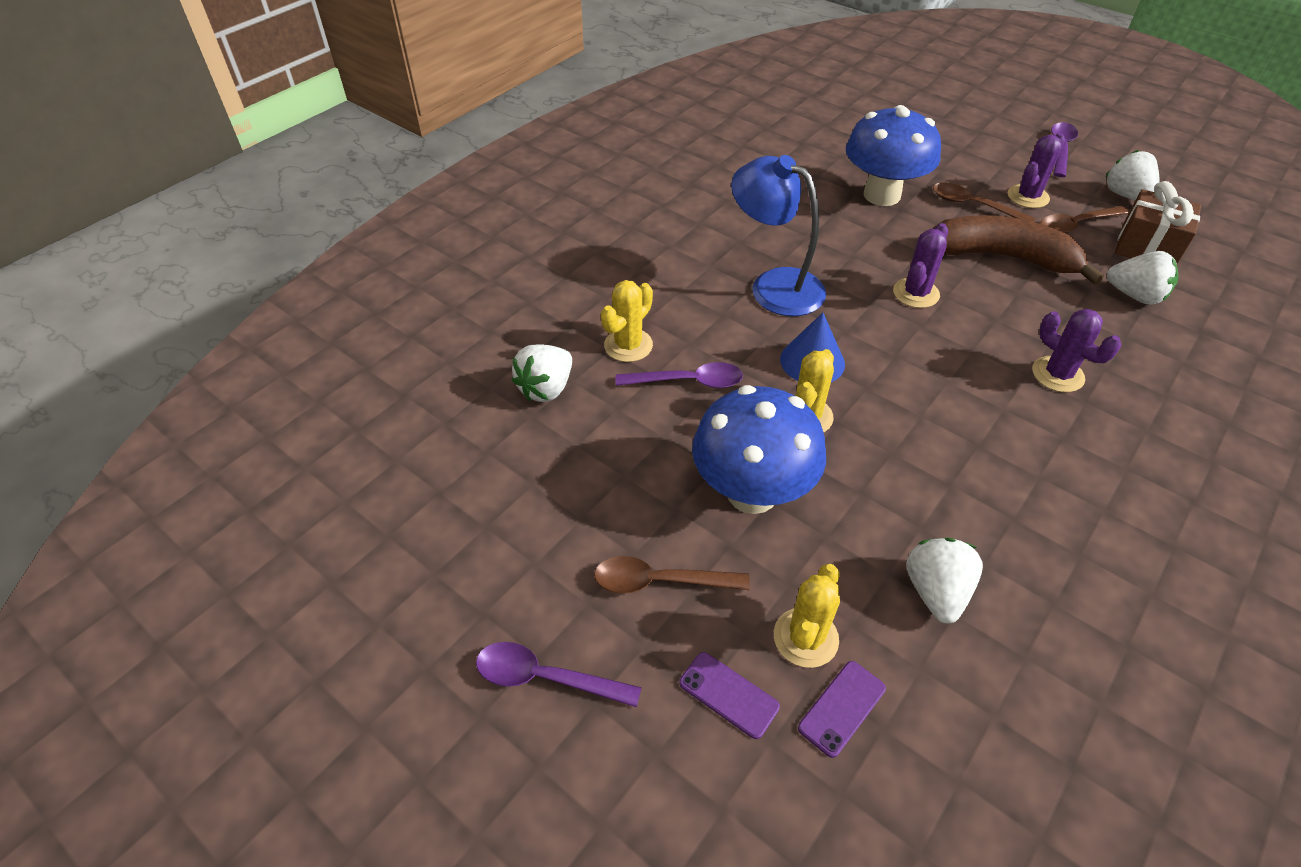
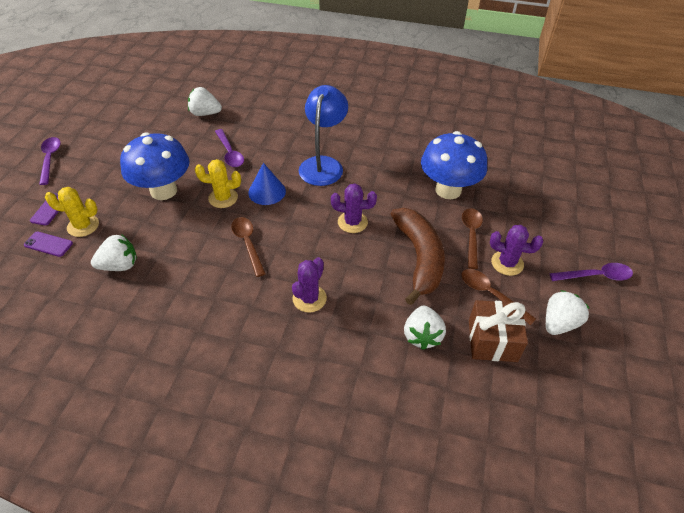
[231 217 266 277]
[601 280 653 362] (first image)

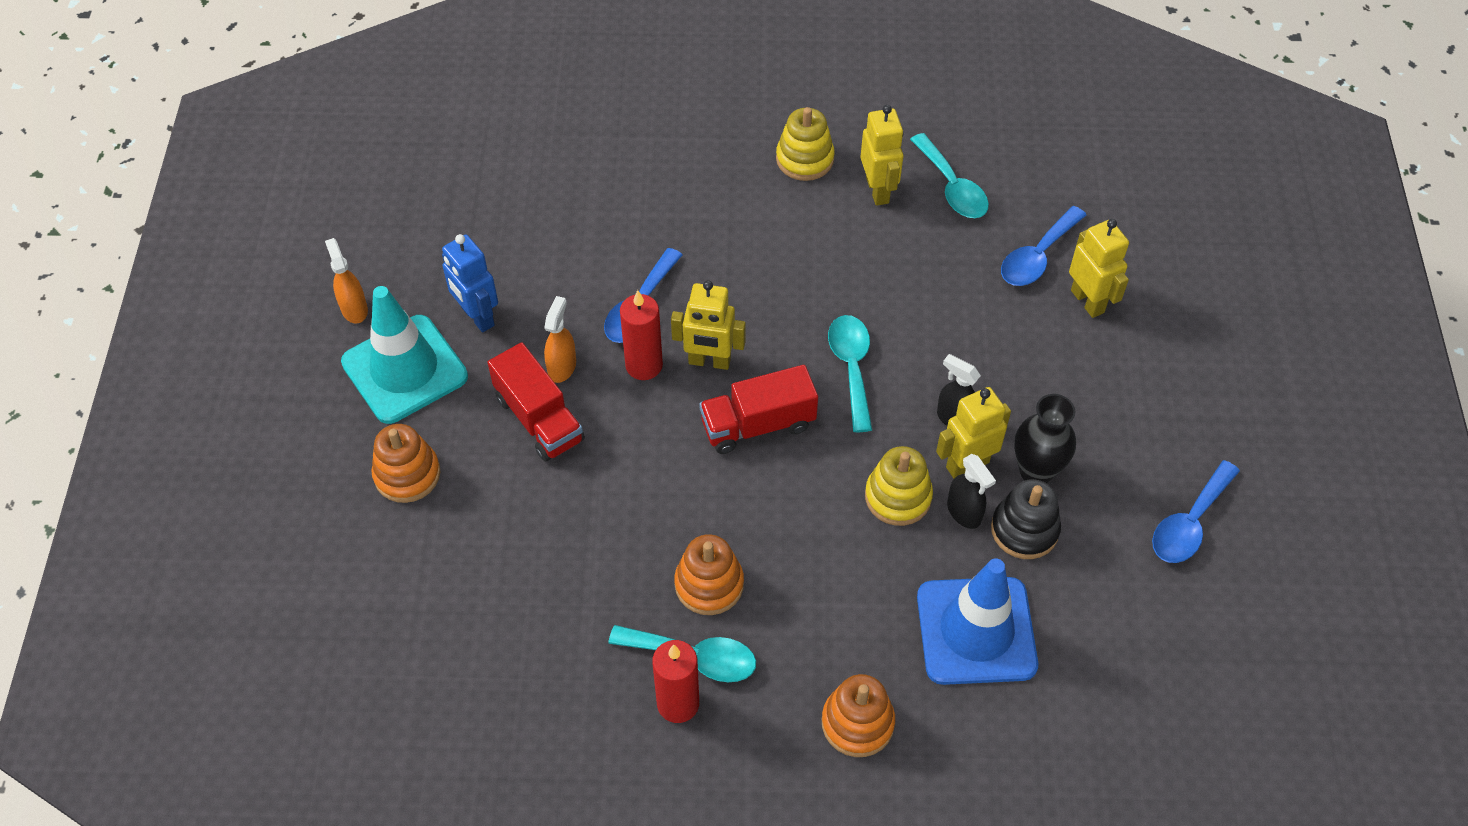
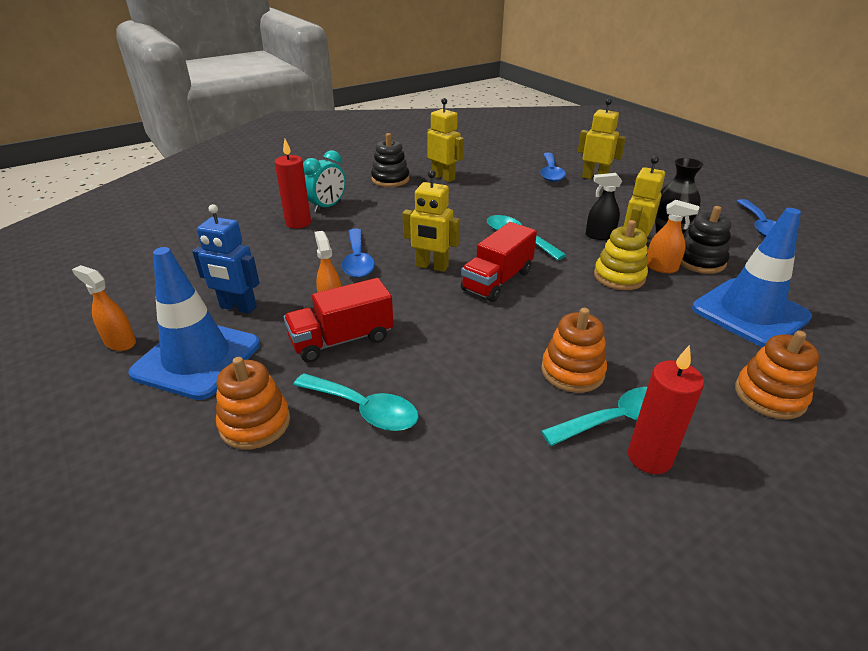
[128 247 260 400]
[284 278 394 363]
[275 139 311 229]
[402 170 460 272]
[371 133 409 187]
[293 373 419 431]
[647 200 700 273]
[303 150 346 212]

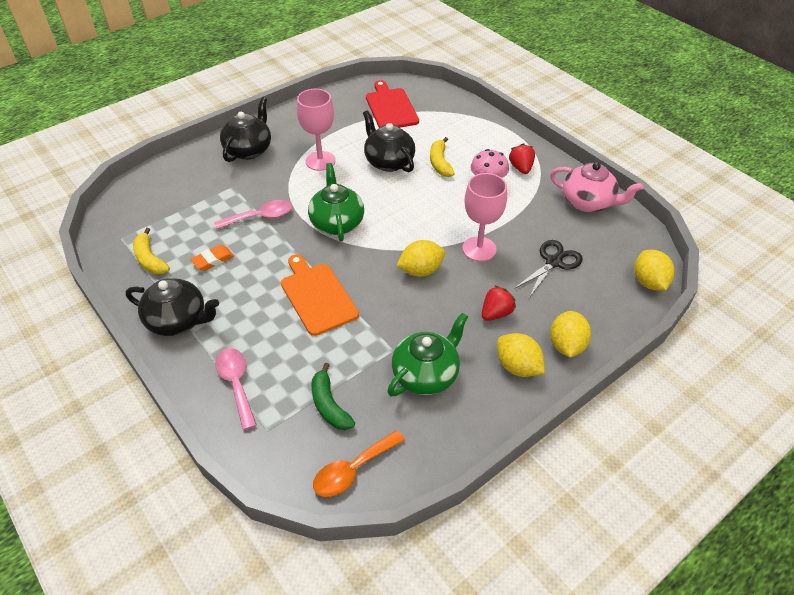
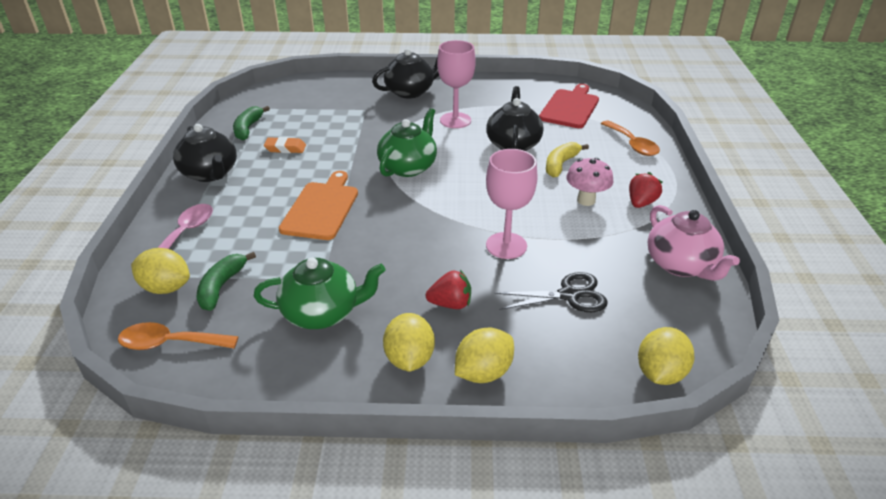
[233 106 270 141]
[214 200 292 229] (first image)
[131 248 190 294]
[601 120 660 156]

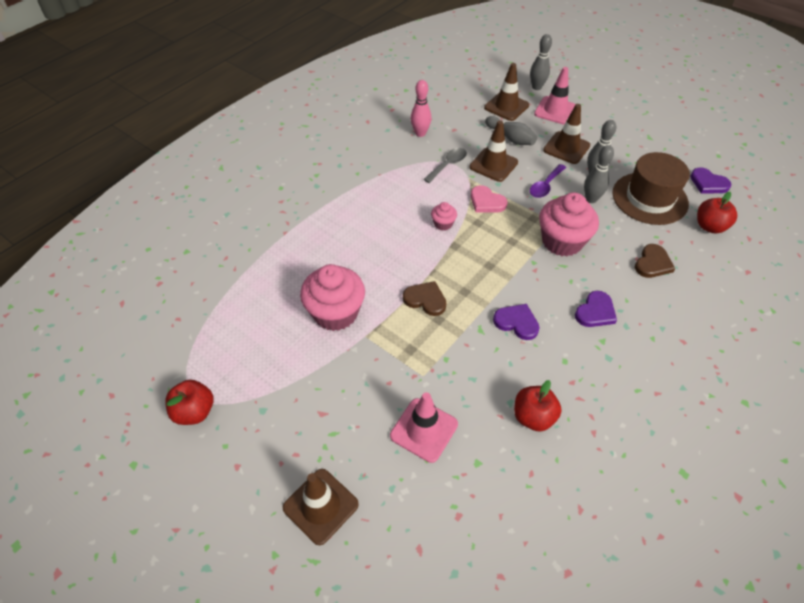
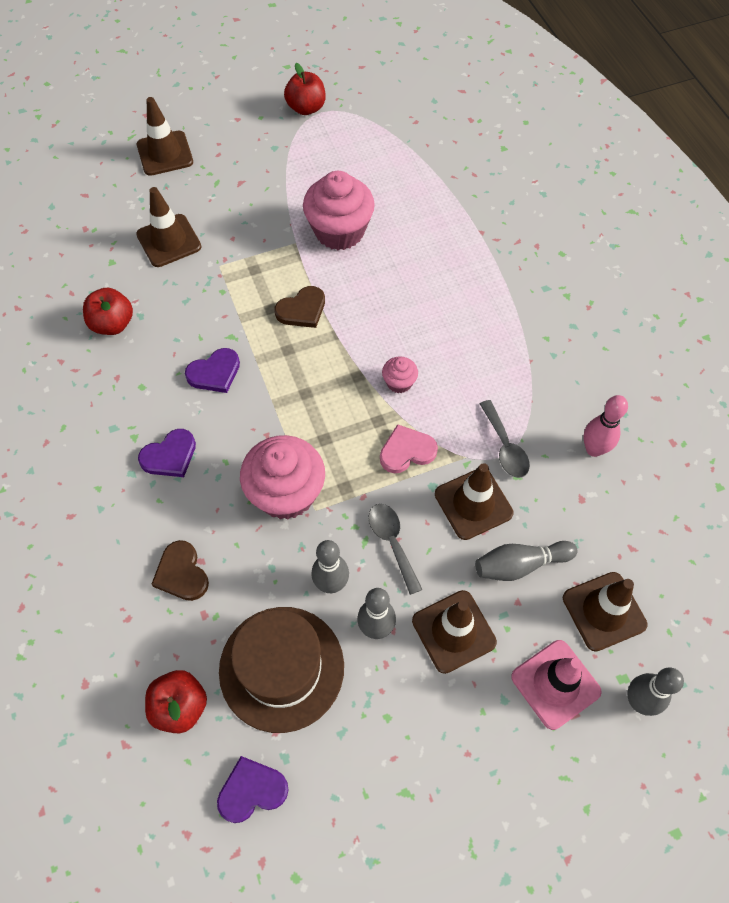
[136 187 202 267]
[369 504 423 595]
[138 429 196 477]

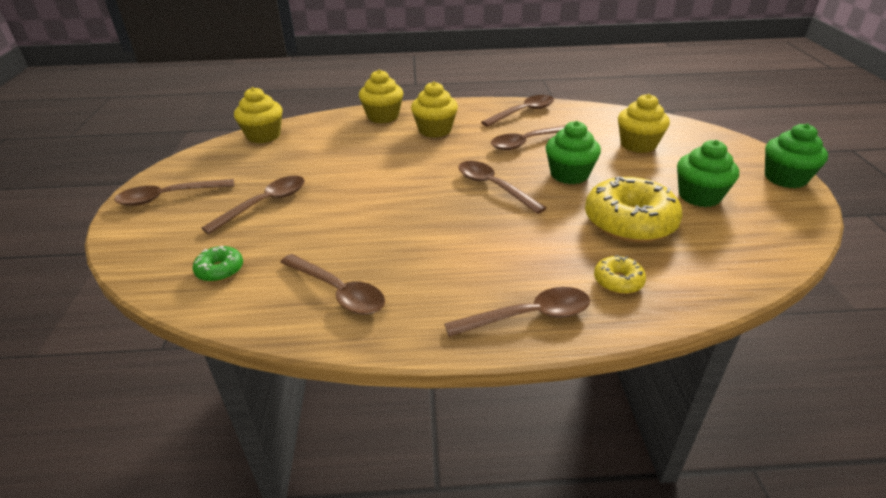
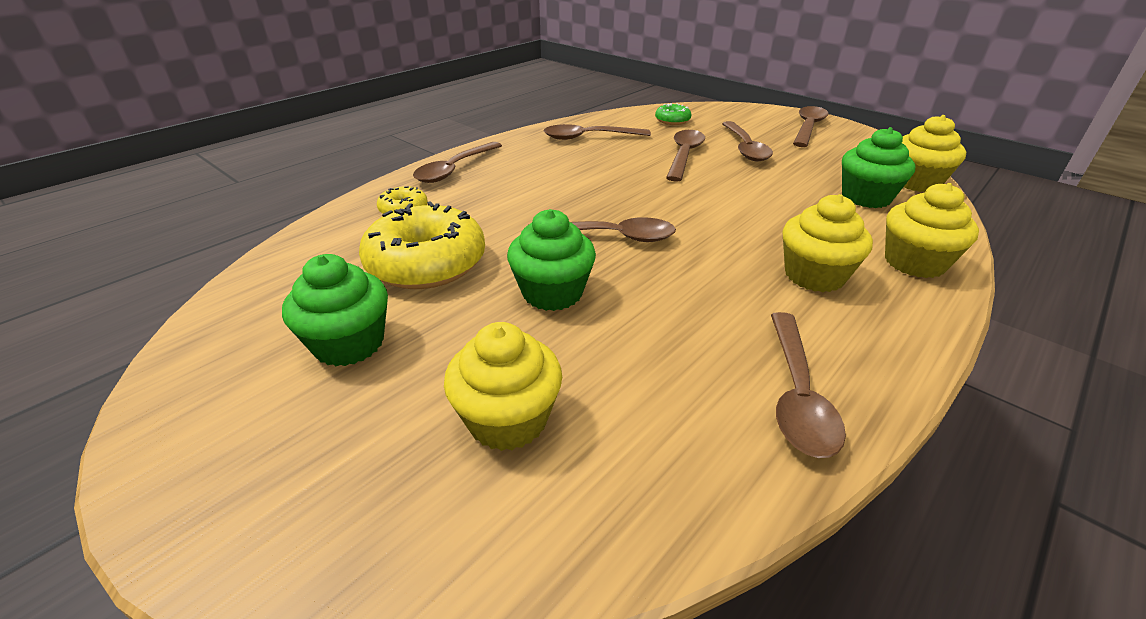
[666 130 705 182]
[842 127 915 208]

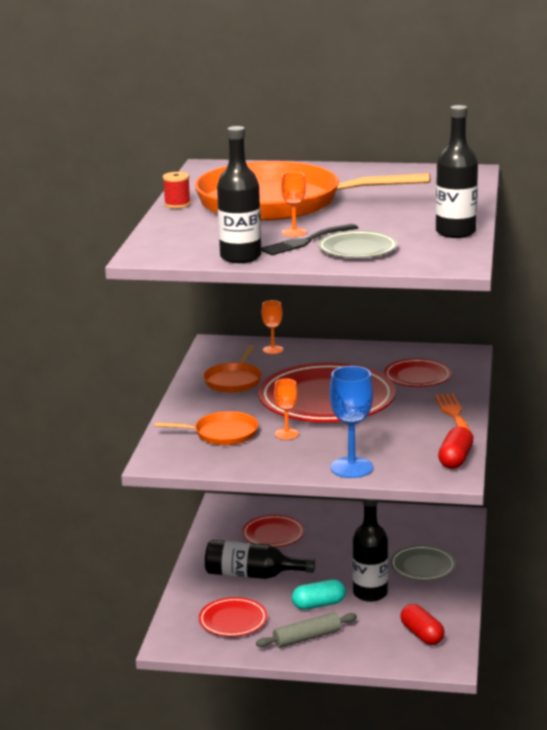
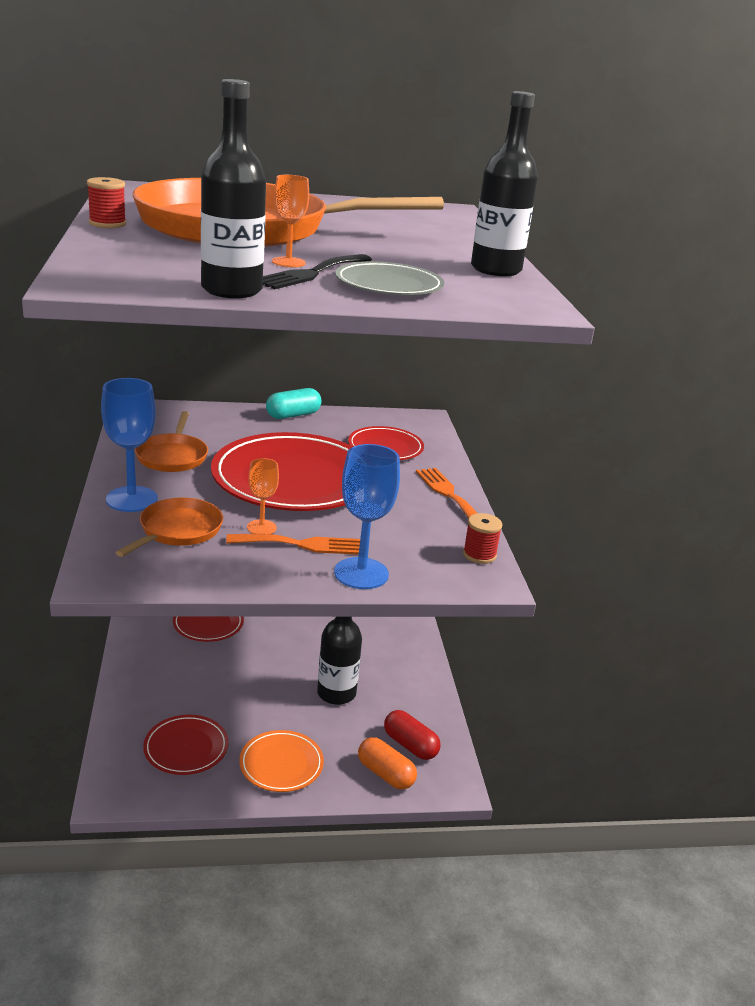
[115 498 223 557]
[205 540 315 579] (first image)
[239 730 324 792]
[262 300 283 354] (first image)
[266 388 321 419]
[390 545 456 581] (first image)
[463 513 502 564]
[101 378 158 512]
[226 534 360 555]
[358 737 417 790]

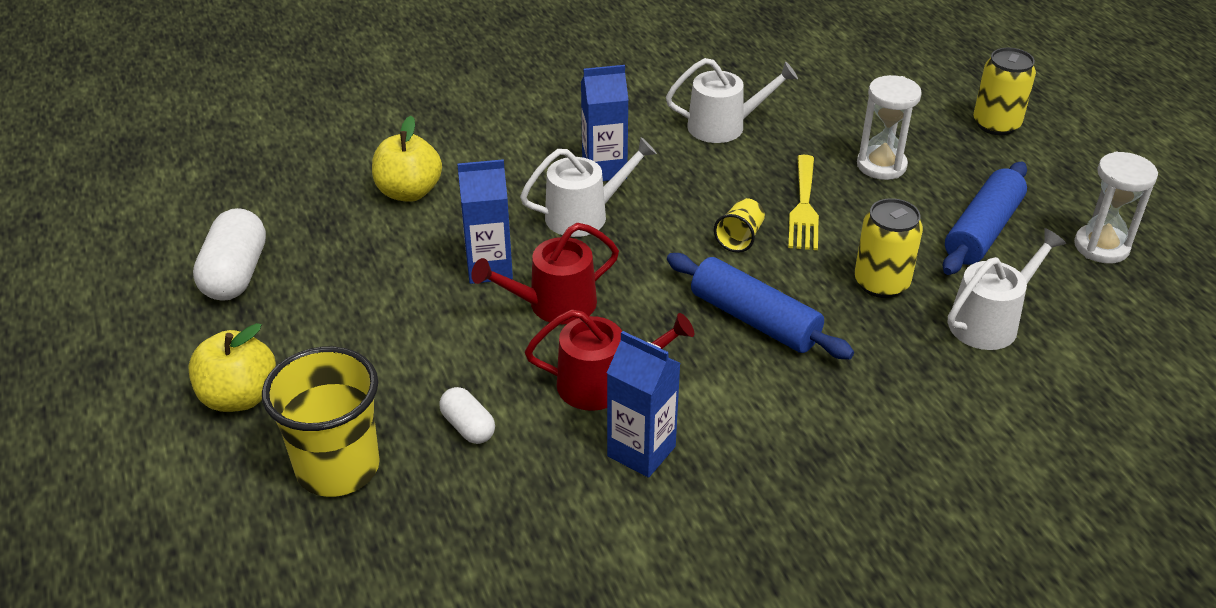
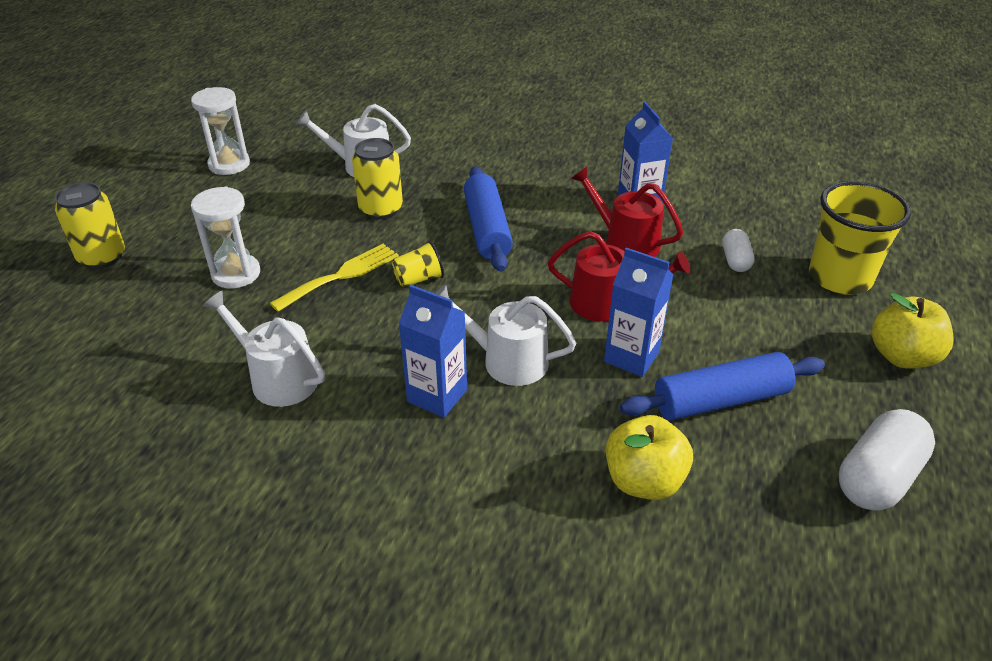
[620 352 825 420]

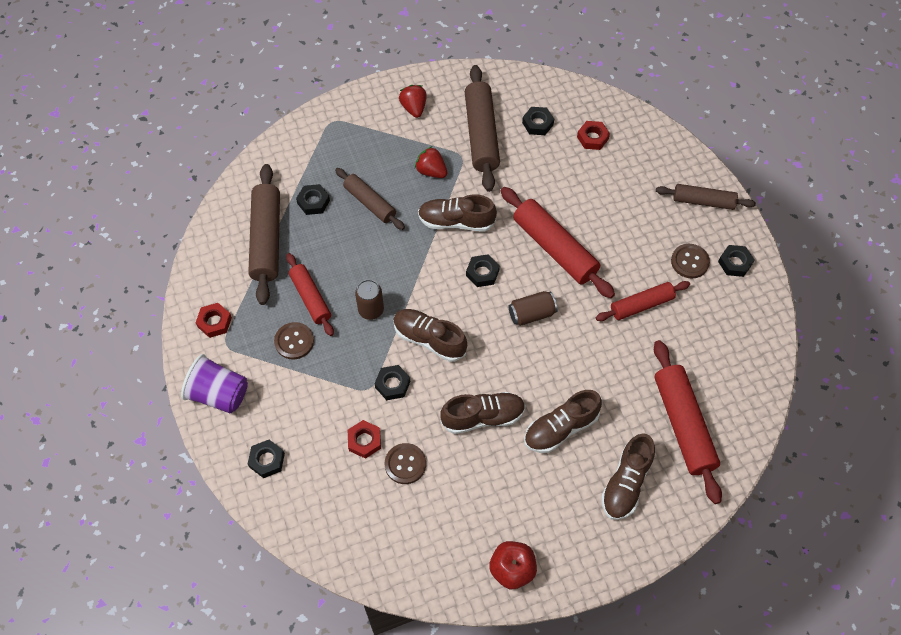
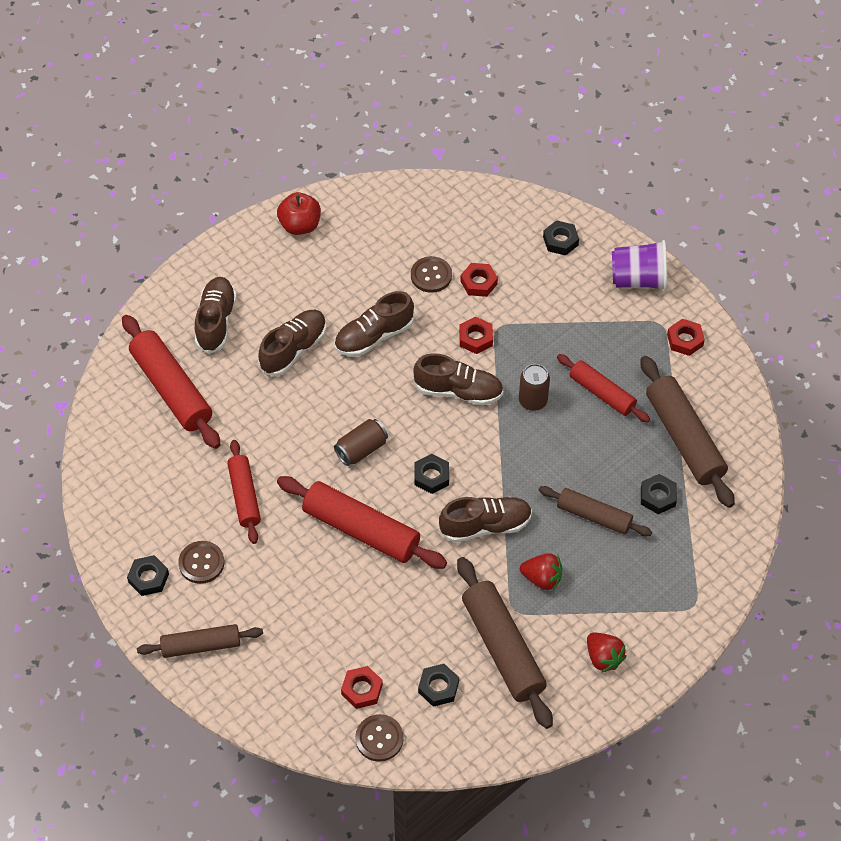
[355 714 404 762]
[459 317 493 354]
[227 440 261 544]

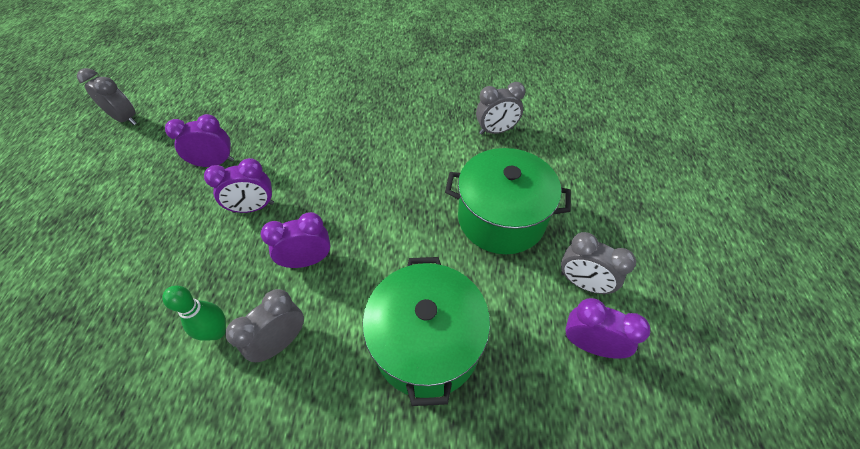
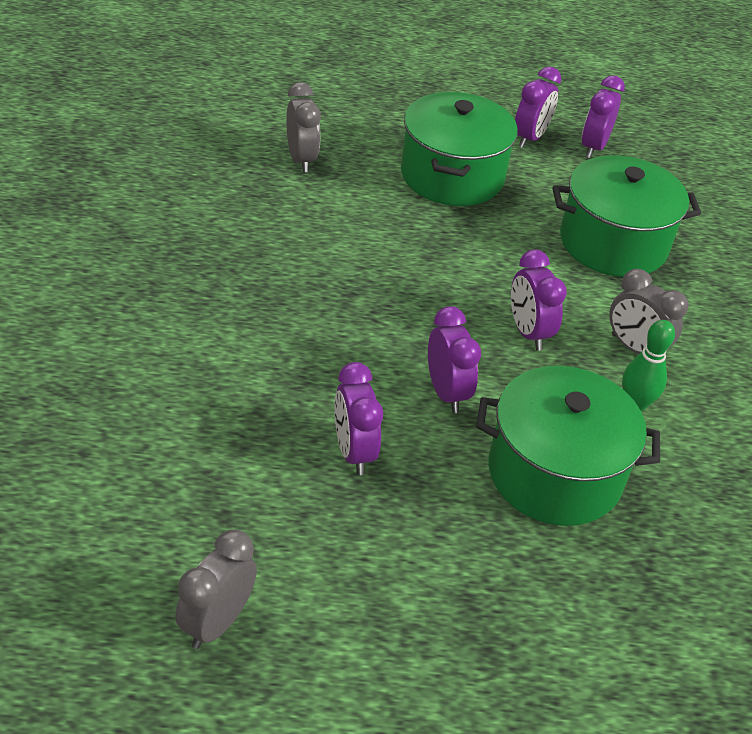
[515 67 561 148]
[476 366 660 526]

